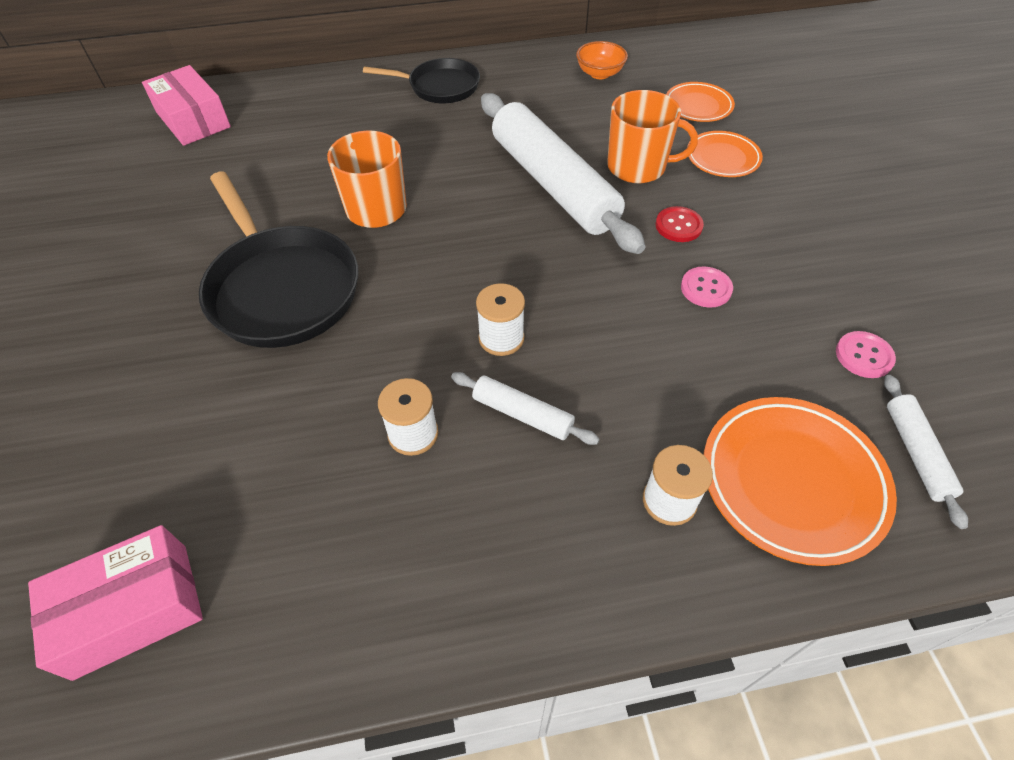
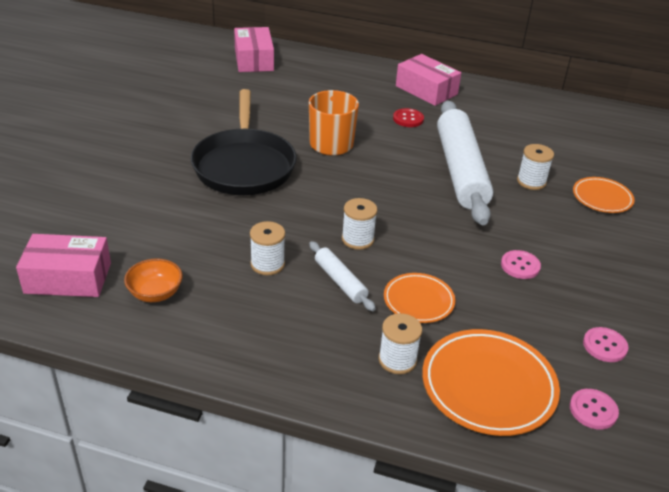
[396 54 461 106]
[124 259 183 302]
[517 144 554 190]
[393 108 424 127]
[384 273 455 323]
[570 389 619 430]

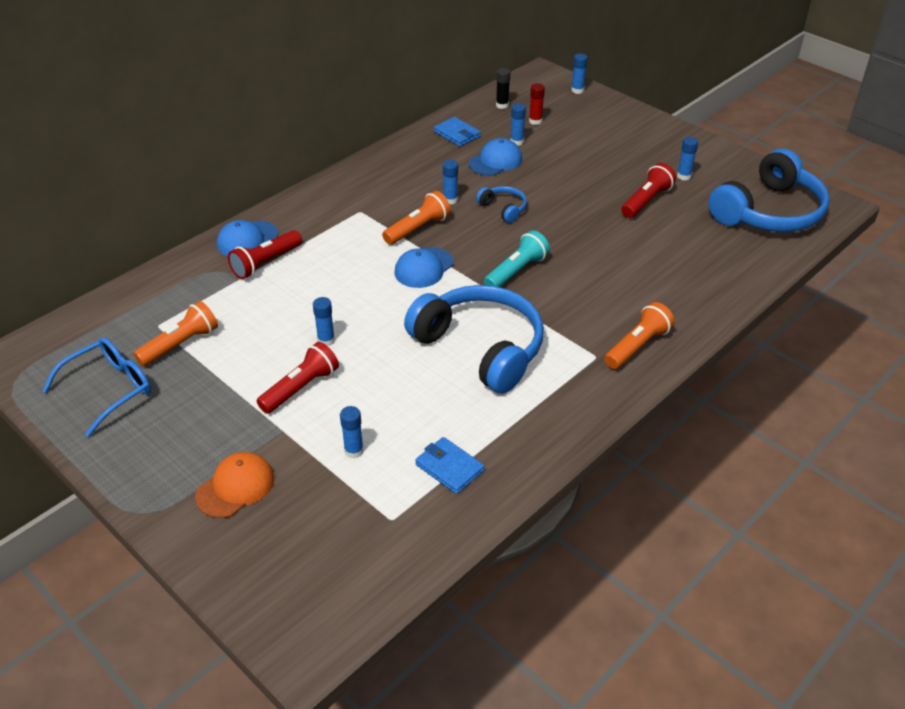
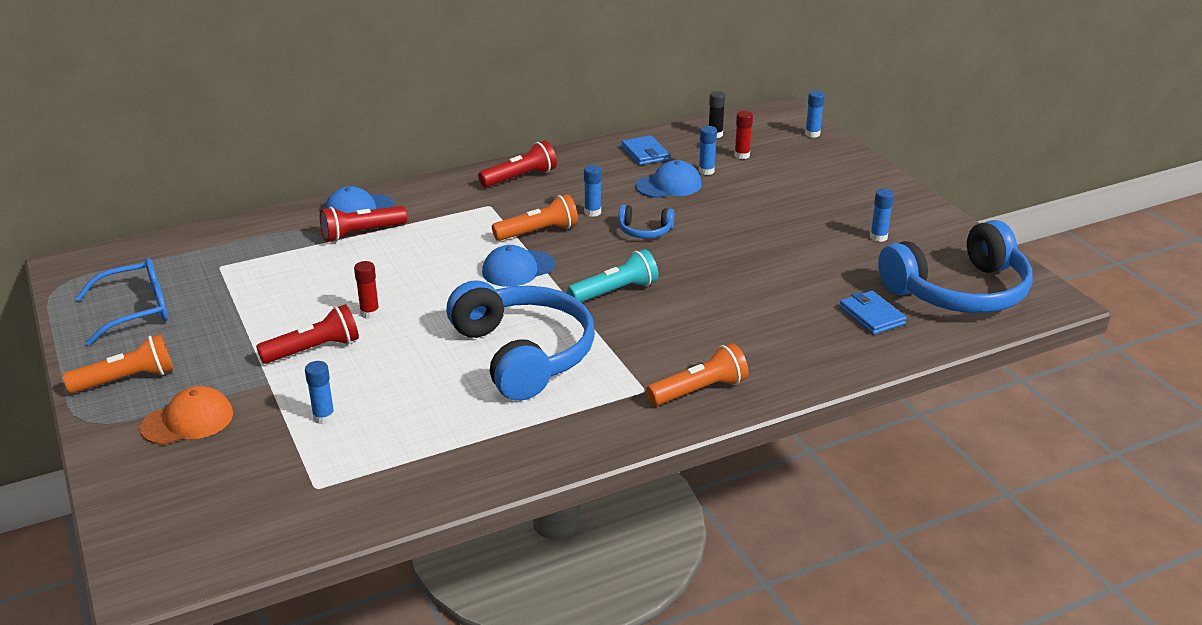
[63 334 173 394]
[354 261 380 319]
[839 291 907 335]
[618 205 674 238]
[478 140 557 187]

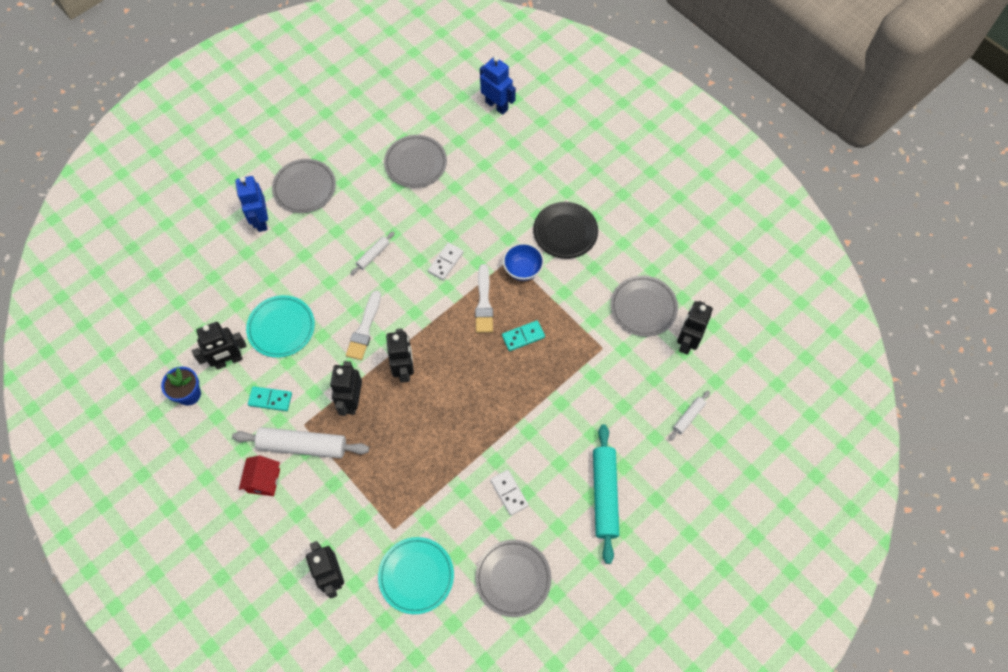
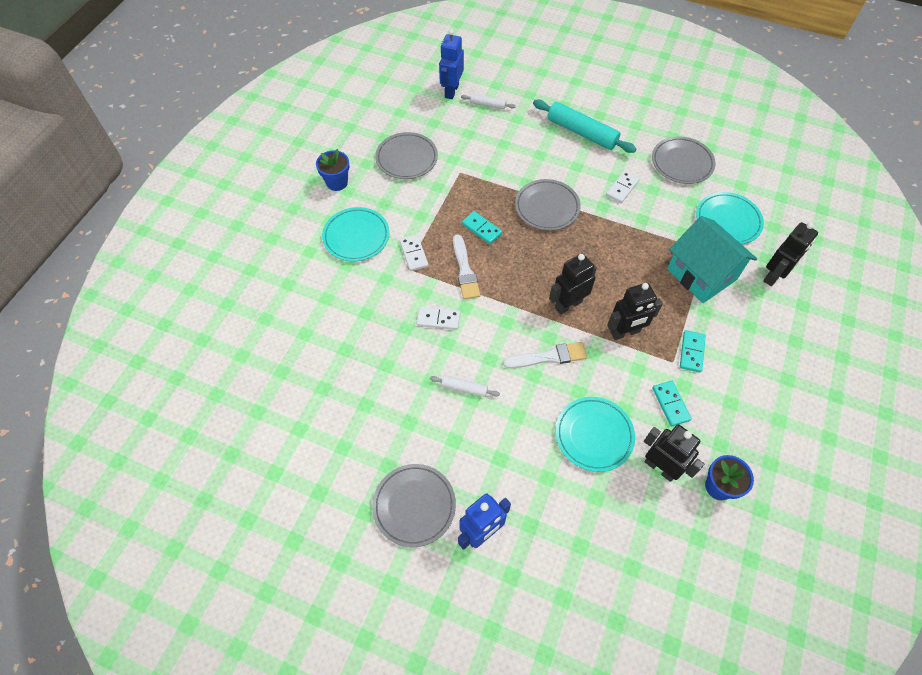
[680 330 706 373]
[239 456 280 496] (first image)
[515 179 581 231]
[453 235 480 300]
[439 29 464 99]
[399 235 428 271]
[322 207 390 261]
[533 100 636 153]
[677 301 713 355] (first image)
[316 149 350 191]
[667 216 757 303]

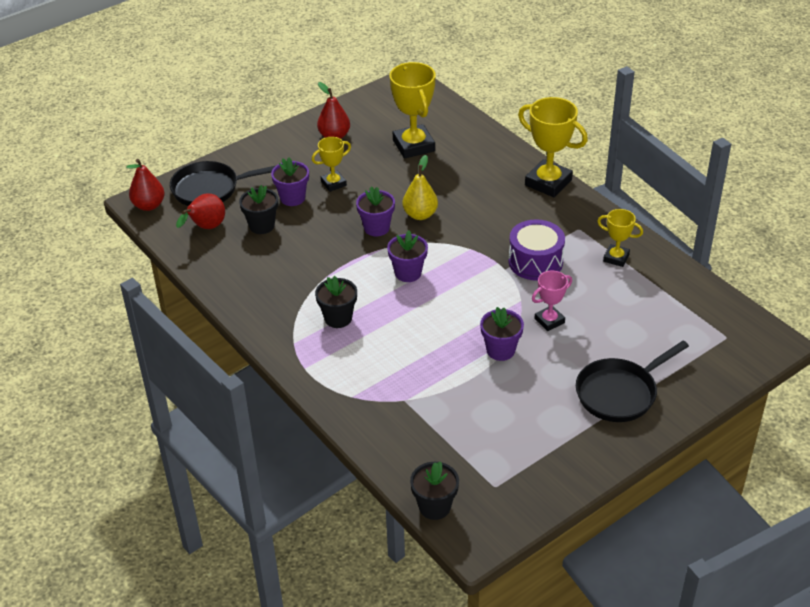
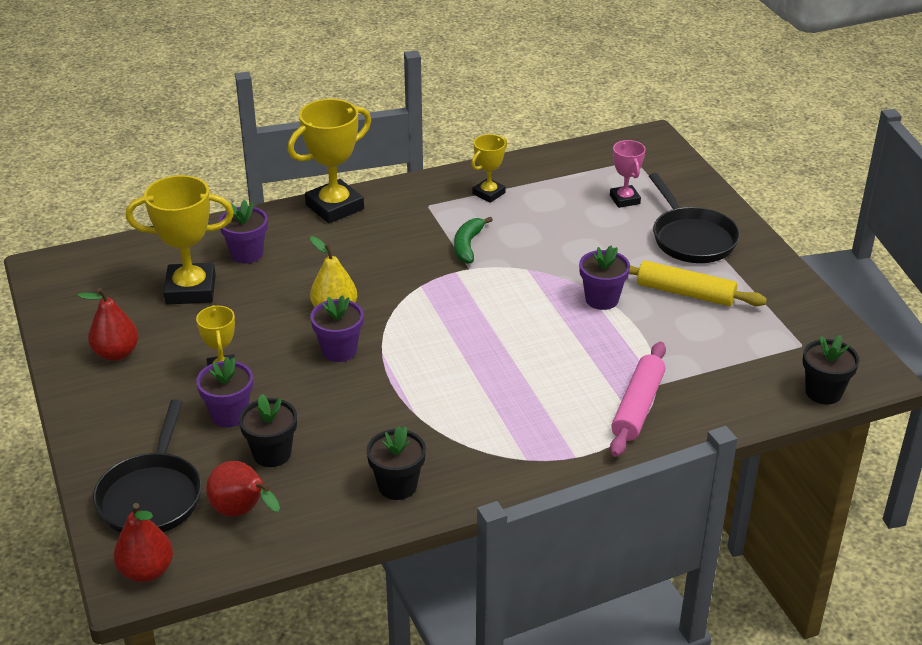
[366 426 426 500]
[219 199 268 264]
[454 216 493 264]
[610 140 646 208]
[610 342 666 457]
[629 260 767 306]

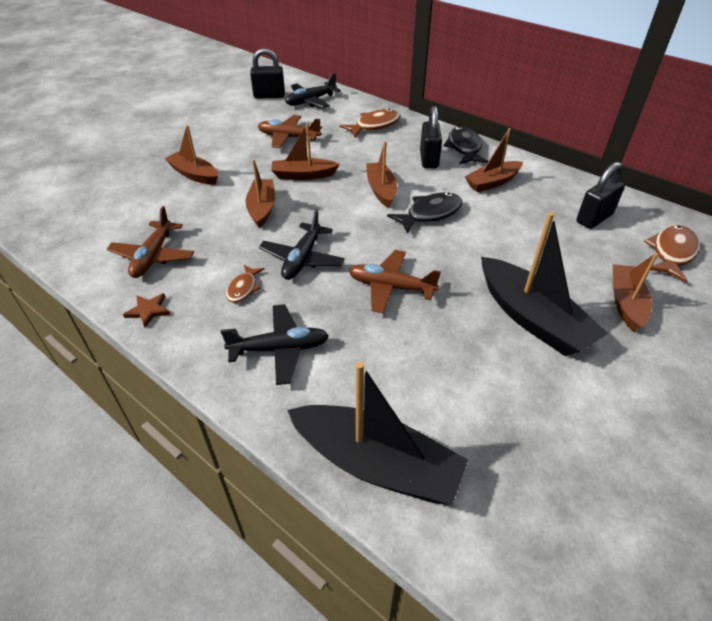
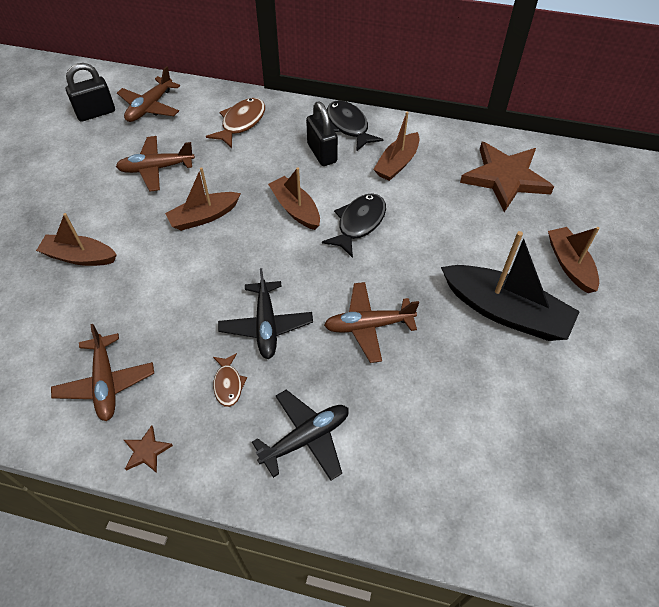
[246 159 275 228] (first image)
[117 66 180 122]
[287 362 468 505] (first image)
[460 142 554 212]
[644 225 700 283] (first image)

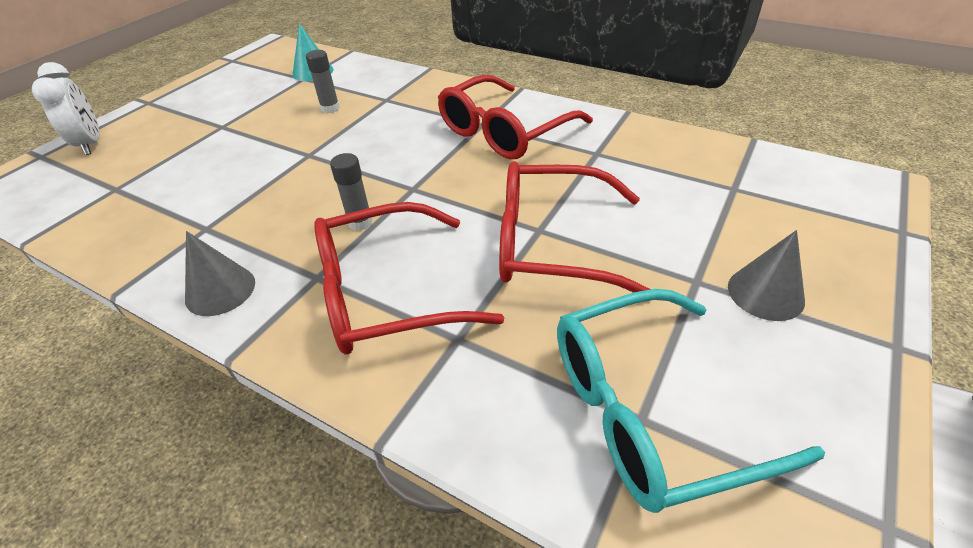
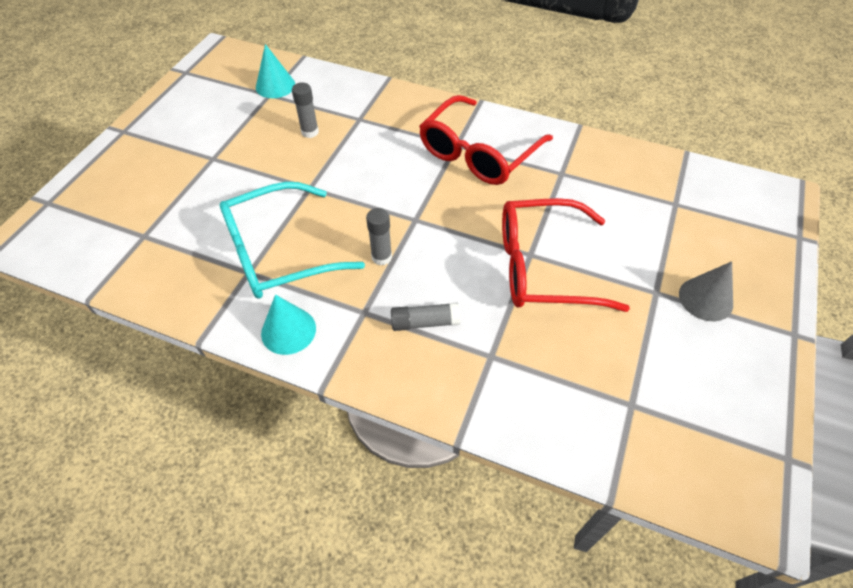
[32 62 99 155] (first image)
[261 294 316 355]
[391 302 460 331]
[220 182 365 299]

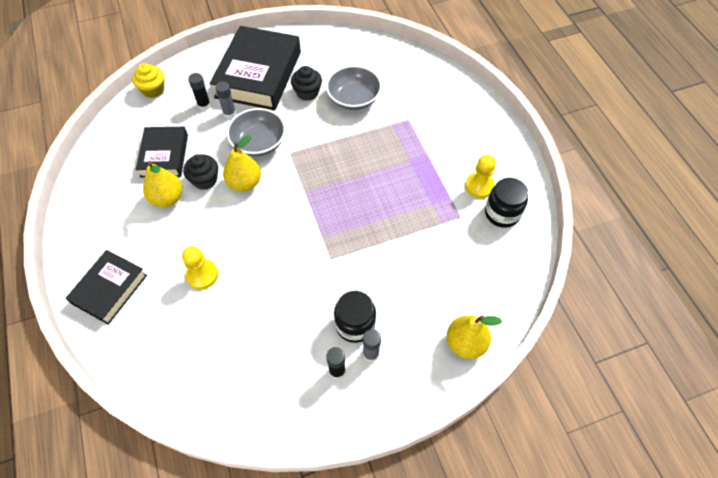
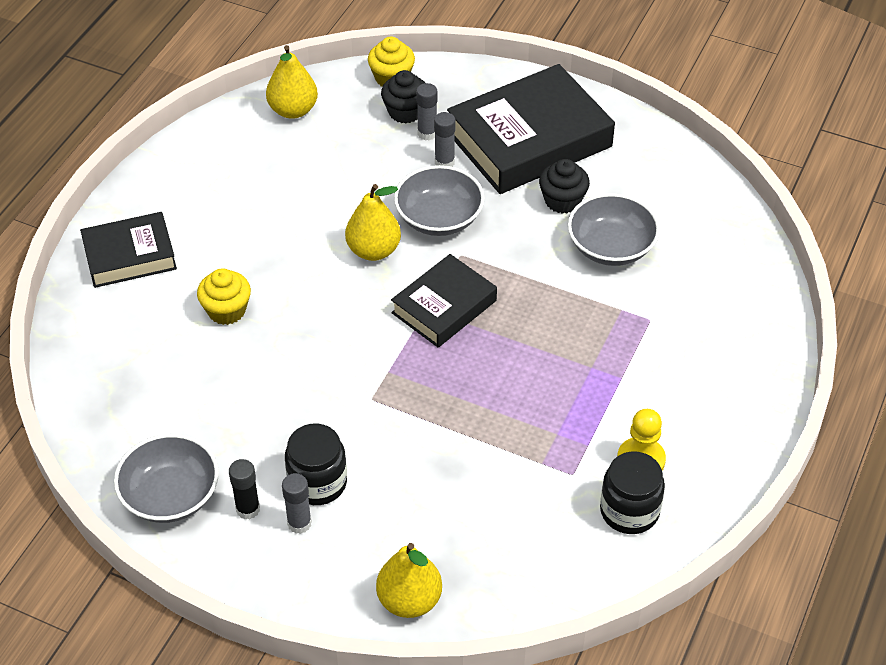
[391 254 497 347]
[266 45 318 119]
[197 268 251 325]
[381 70 425 123]
[416 83 438 141]
[114 434 219 523]

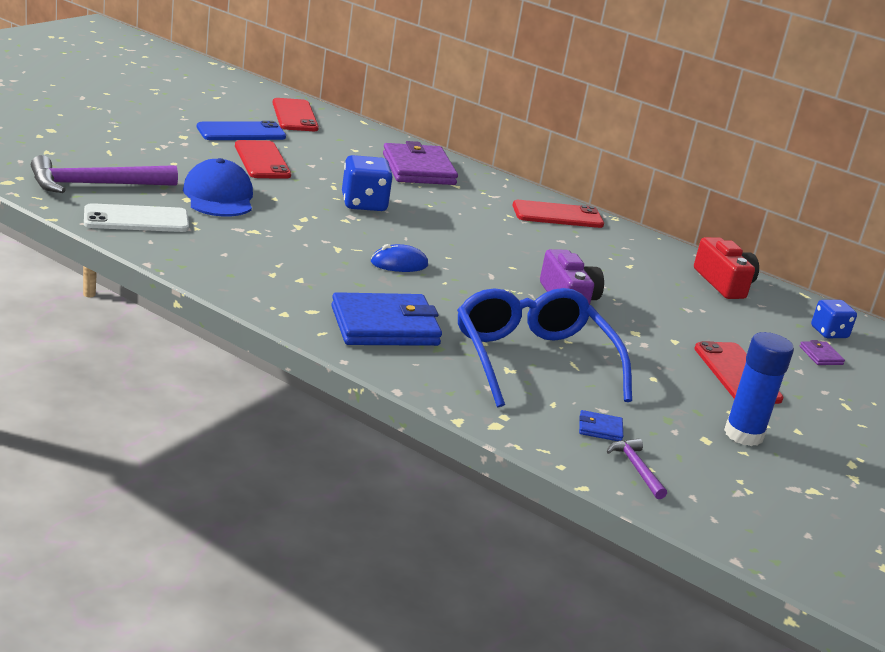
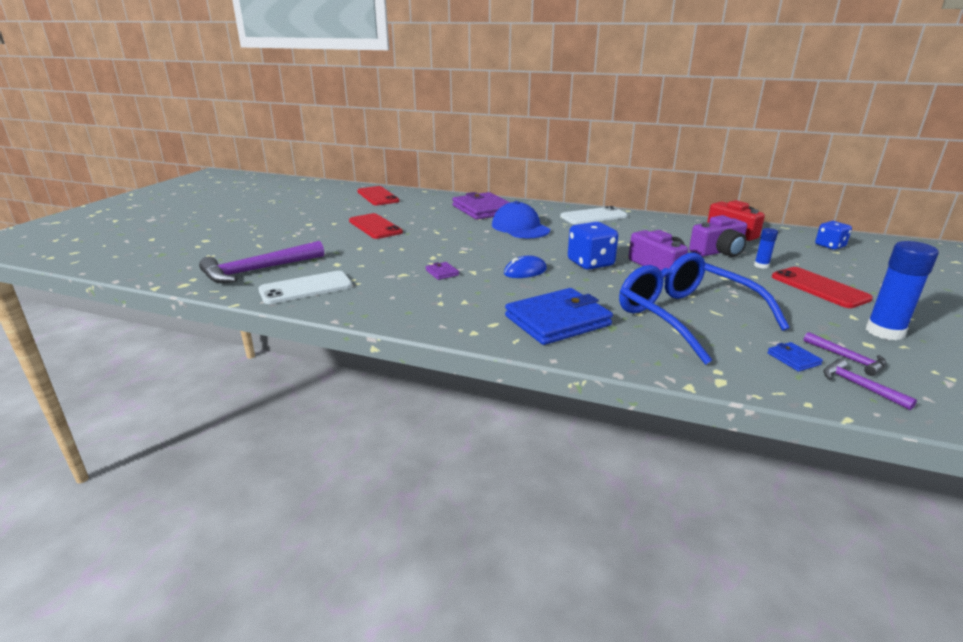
[492 201 550 238]
[197 121 286 140] (first image)
[568 222 618 270]
[560 206 627 224]
[767 342 823 372]
[426 262 459 280]
[689 215 747 257]
[754 228 778 269]
[803 332 886 376]

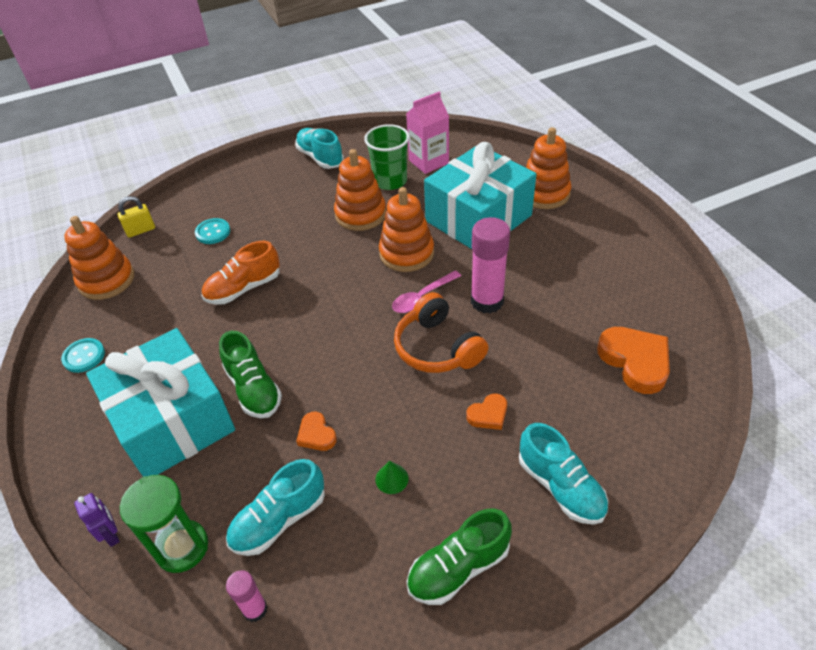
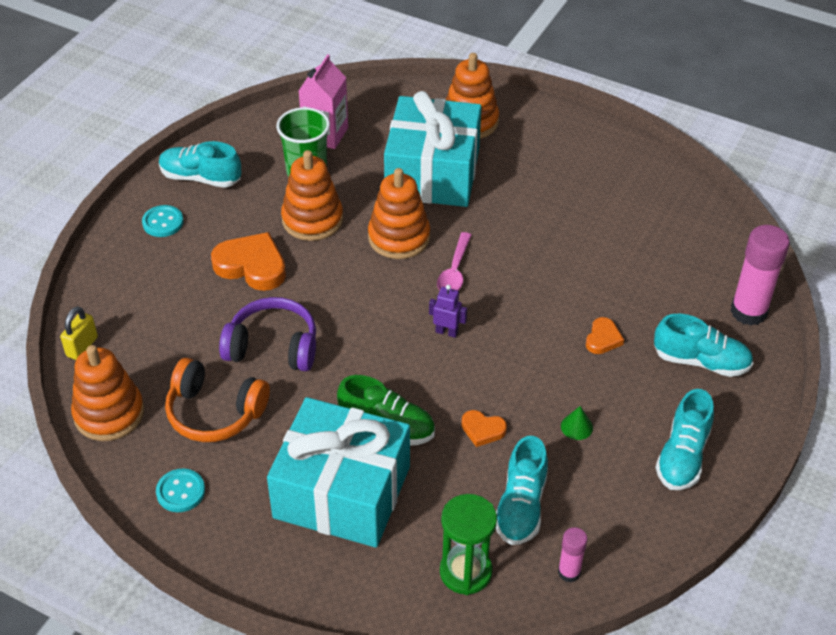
[429 285 467 338]
[142 205 183 237]
[219 297 316 371]
[165 358 270 442]
[655 389 714 490]
[731 225 790 326]
[211 232 286 291]

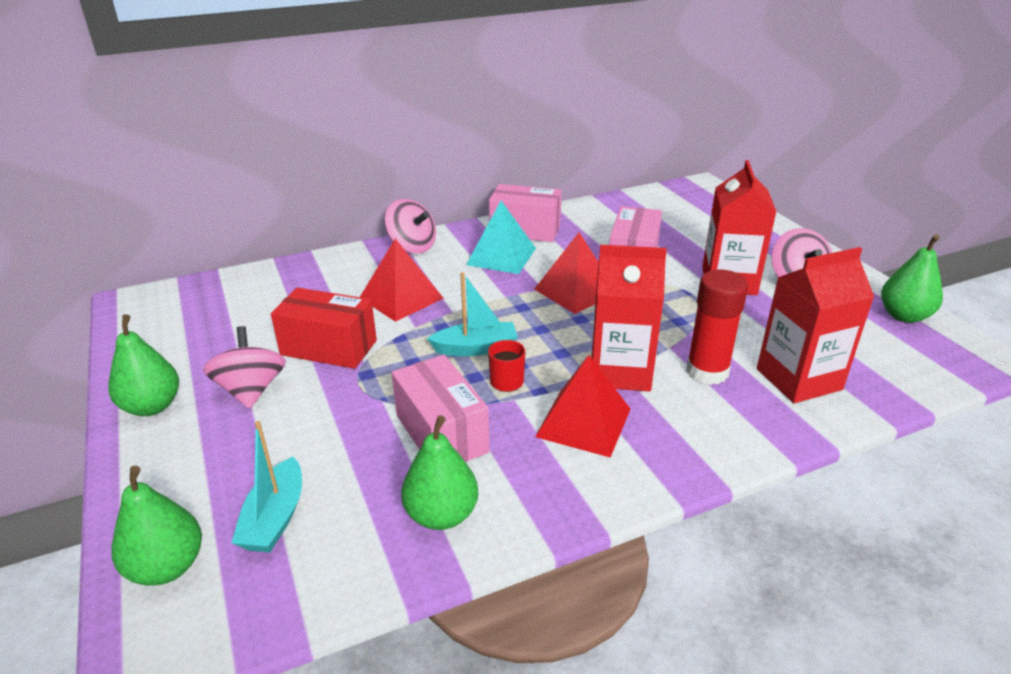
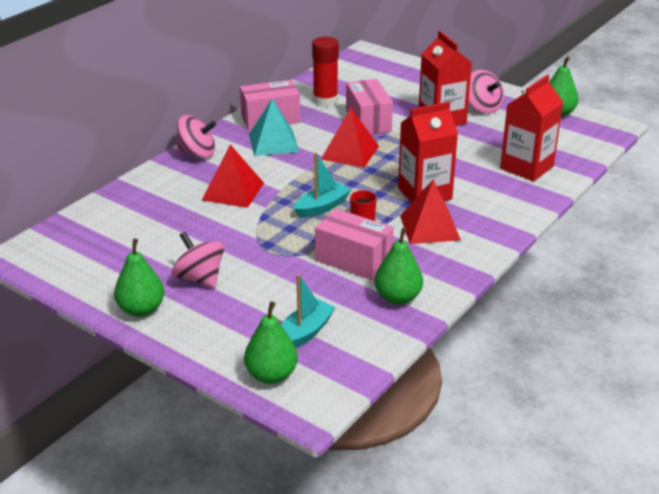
[281 274 336 348]
[271 288 377 369] (first image)
[312 37 339 107]

